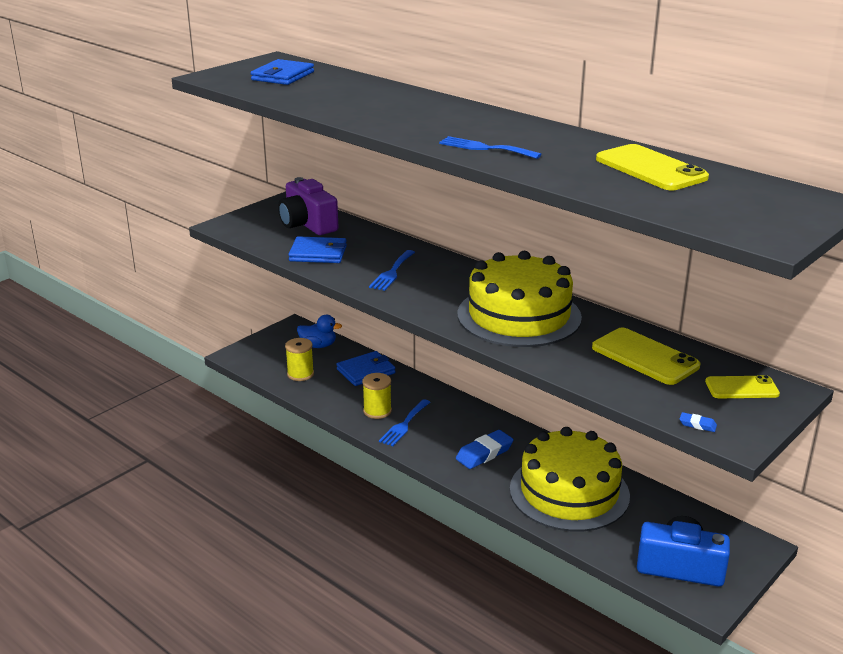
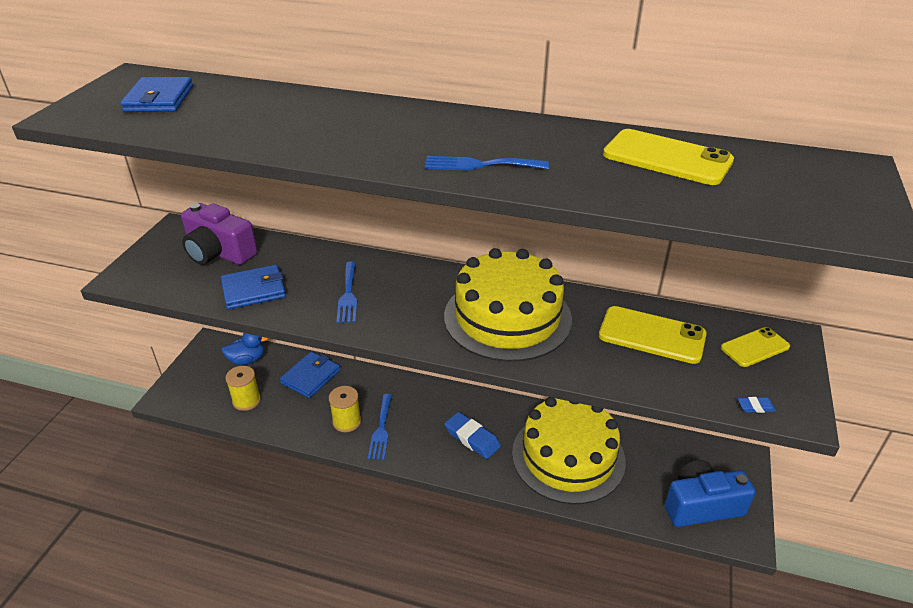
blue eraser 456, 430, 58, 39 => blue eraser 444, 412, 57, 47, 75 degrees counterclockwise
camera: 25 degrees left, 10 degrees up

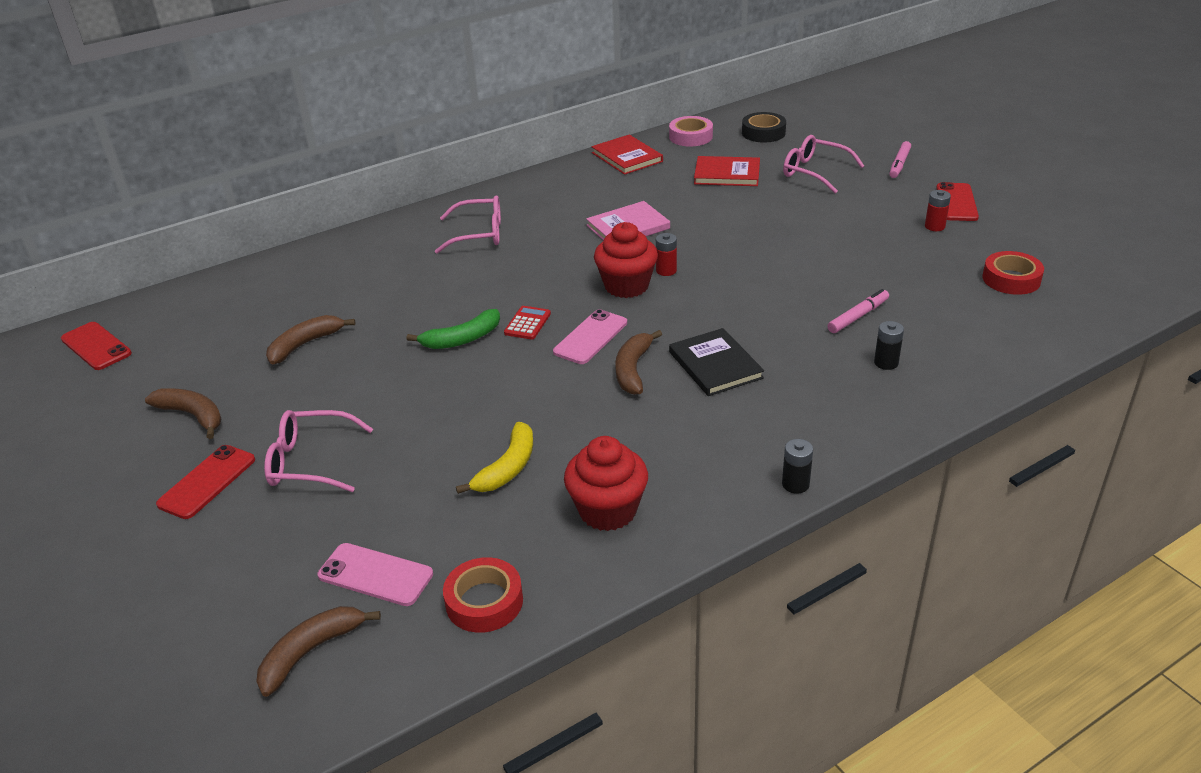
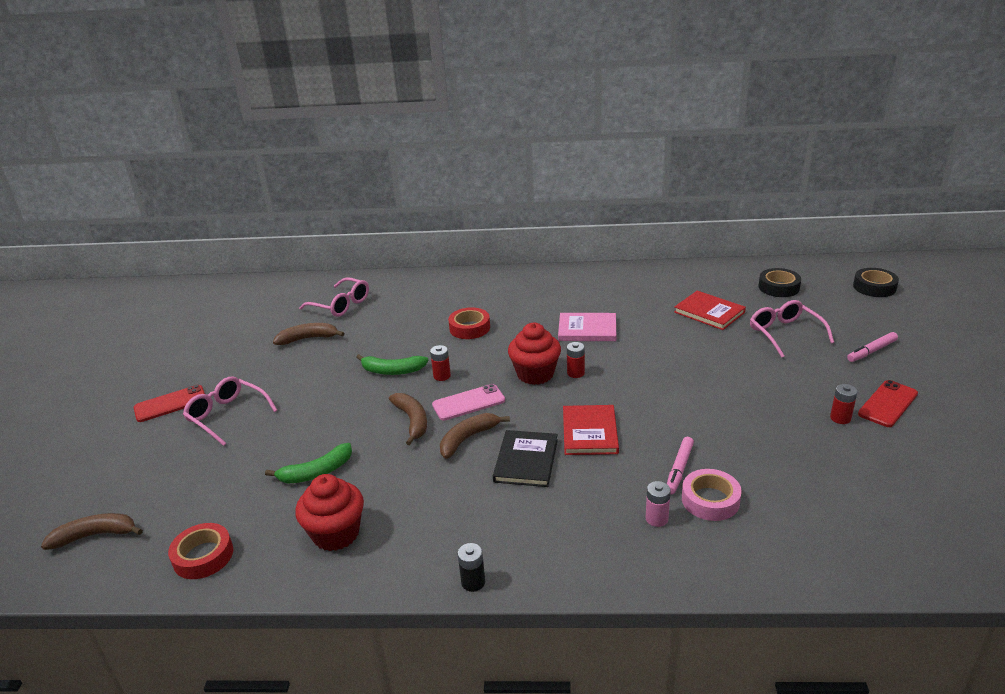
red phone 61, 322, 71, 48 => nothing
brown banana 145, 388, 76, 51 => brown banana 389, 393, 38, 52, shifted
pink phone 318, 543, 115, 63 => nothing
pink glasses 435, 195, 66, 59 => pink glasses 299, 277, 70, 40, shifted
yellow banana 456, 422, 77, 72 => green banana 265, 443, 87, 41
red calculator 504, 306, 47, 34 => red battery 430, 345, 21, 36
red book 591, 135, 72, 40 => red book 563, 405, 56, 50, shifted
pink tape 669, 116, 44, 30 => pink tape 682, 469, 60, 52, shifted
pink marker 827, 289, 62, 44 => pink marker 667, 437, 27, 57, 120 degrees clockwise
black battery 874, 321, 30, 49 => pink battery 646, 481, 25, 46
red tape 982, 251, 62, 44 => red tape 448, 307, 42, 32, shifted
nothing => black tape 853, 268, 46, 29
camera: 35 degrees right, 5 degrees down

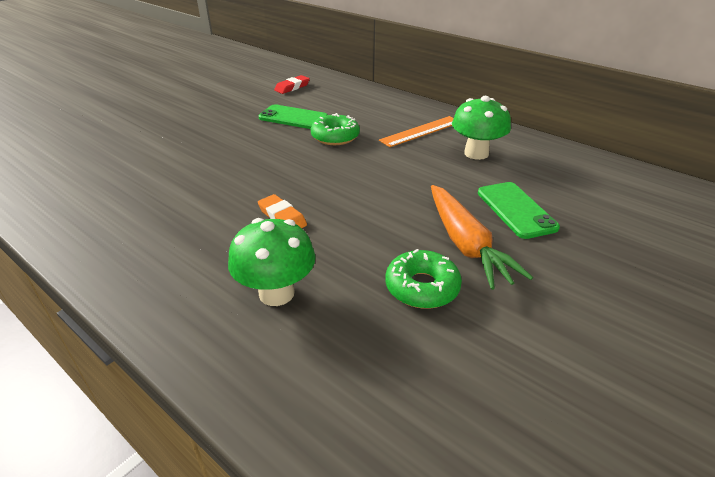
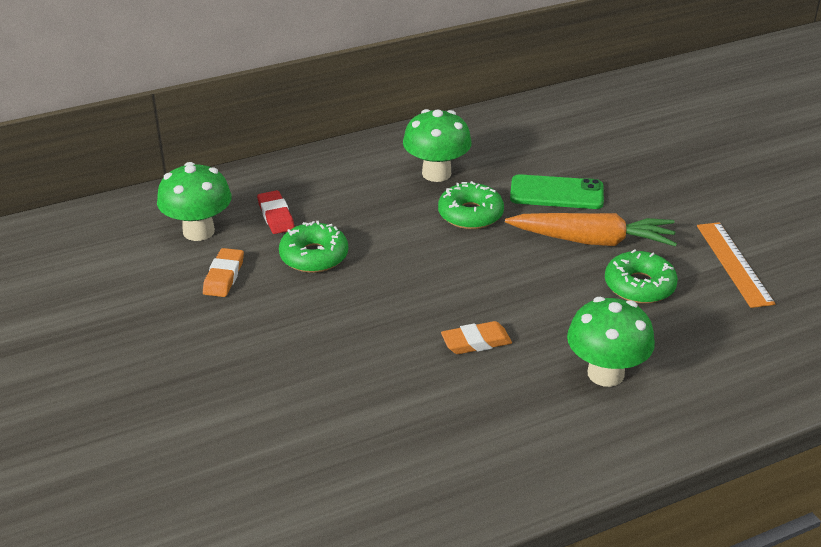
green phone 258, 104, 70, 25 => orange eraser 203, 248, 41, 49
red eraser 274, 75, 36, 19 => red eraser 257, 190, 38, 44, shifted
orange ruler 379, 116, 75, 31 => orange ruler 697, 222, 79, 86, shifted
nothing => green mushroom 157, 162, 75, 79
nothing => green donut 438, 181, 66, 48
camera: 65 degrees left, 0 degrees up

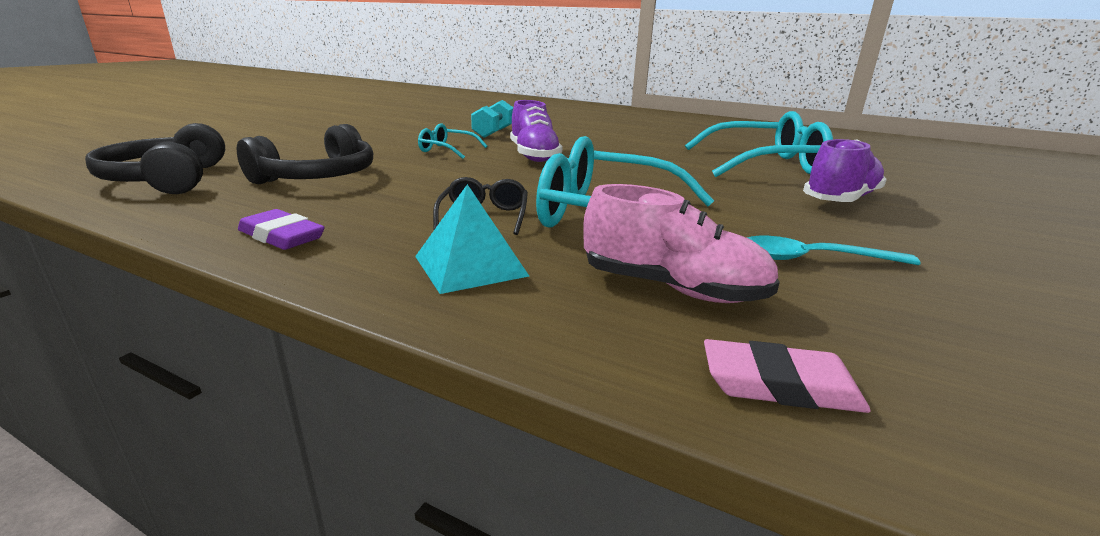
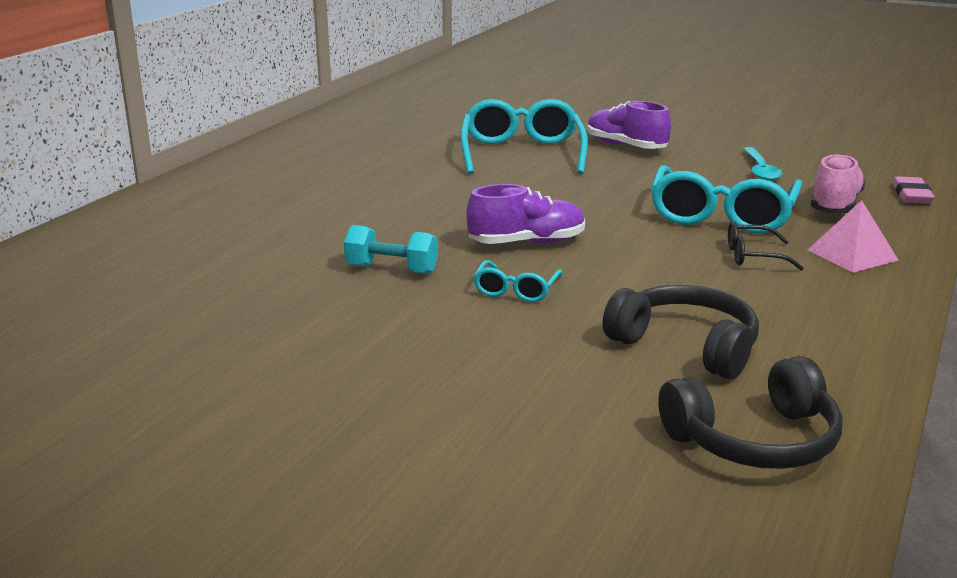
purple eraser 238, 209, 87, 41 => nothing
turquoise pyramid 415, 184, 114, 110 => pink pyramid 808, 200, 91, 73
camera: 90 degrees left, 0 degrees up

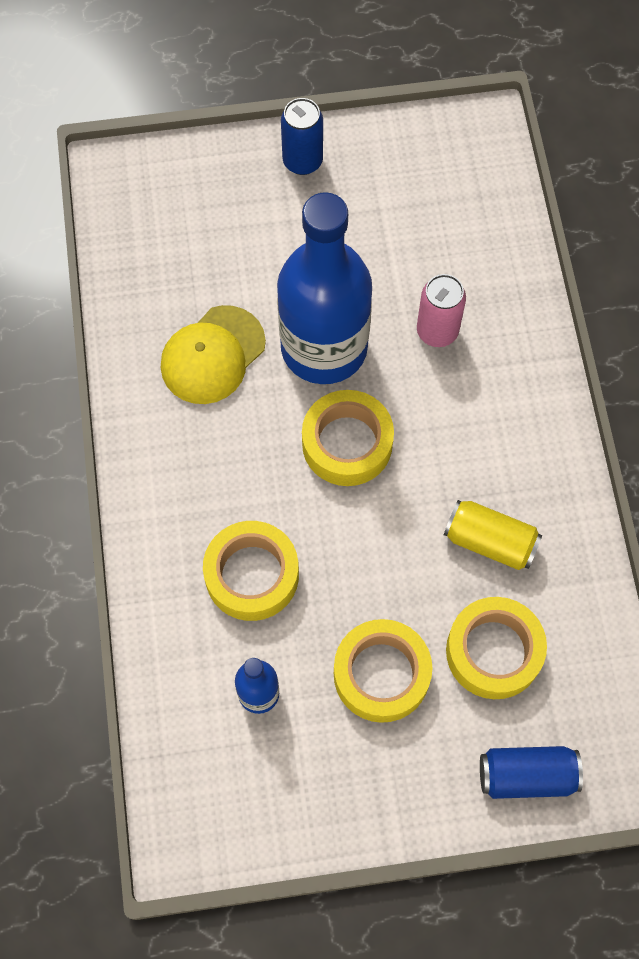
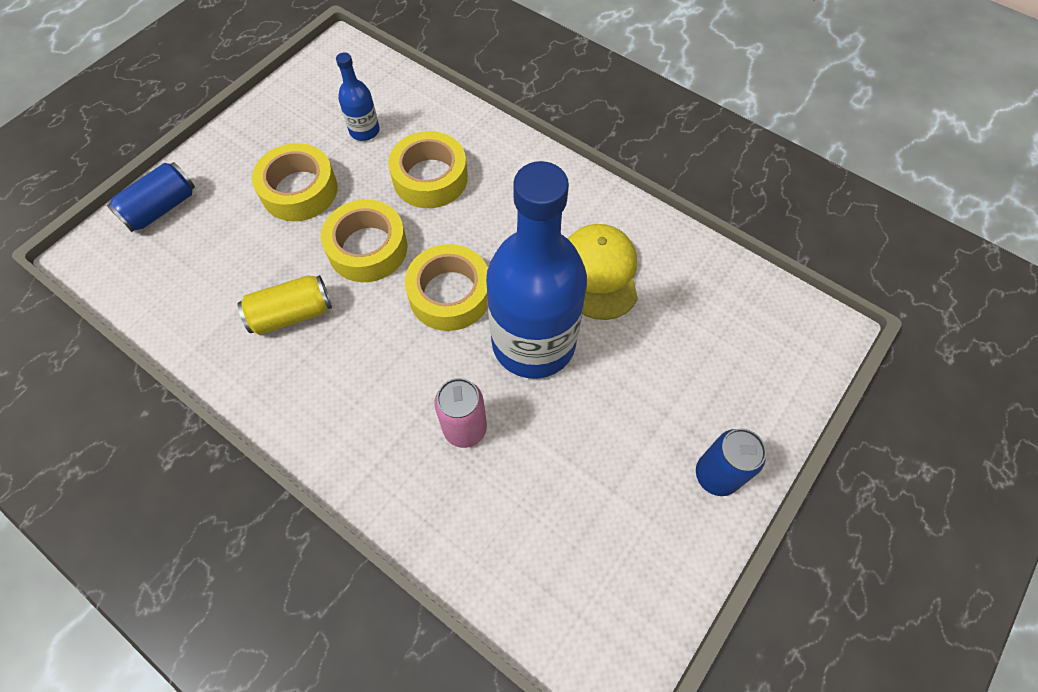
yellow tape 446, 597, 101, 102 => yellow tape 321, 199, 86, 83, shifted
camera: 135 degrees right, 5 degrees down

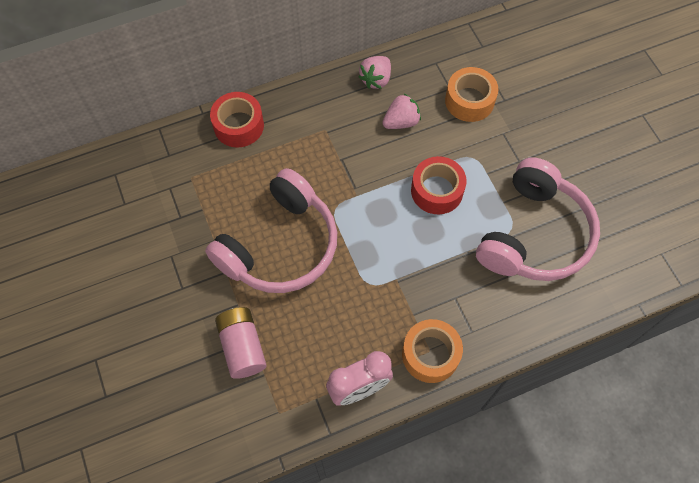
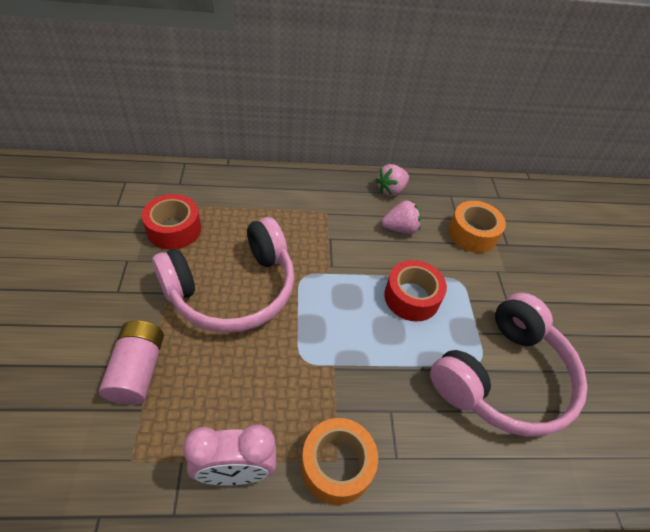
red tape 210, 92, 54, 55 => red tape 142, 194, 59, 56, shifted
camera: 15 degrees right, 15 degrees down

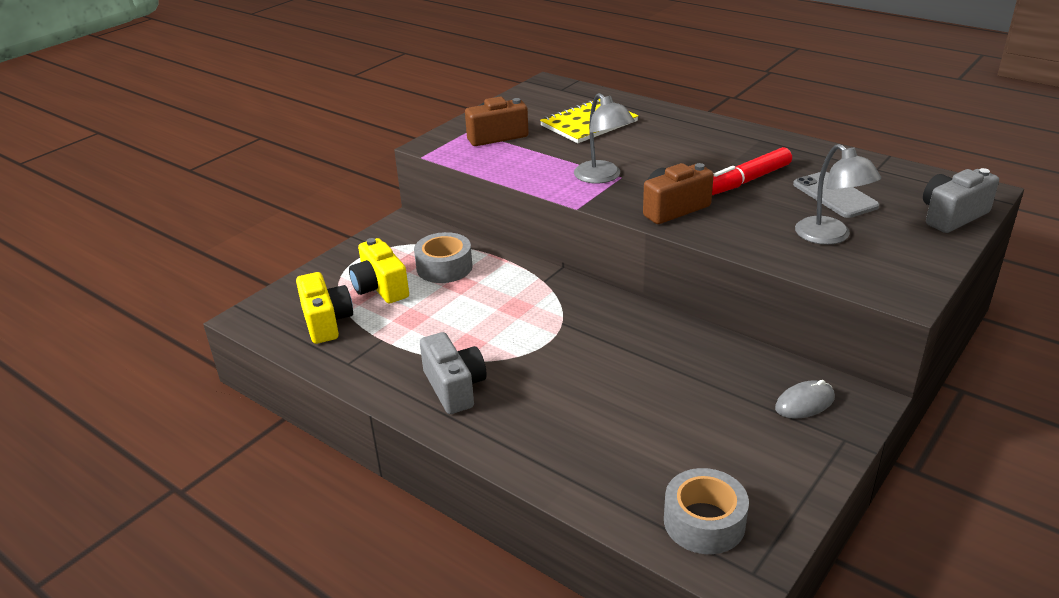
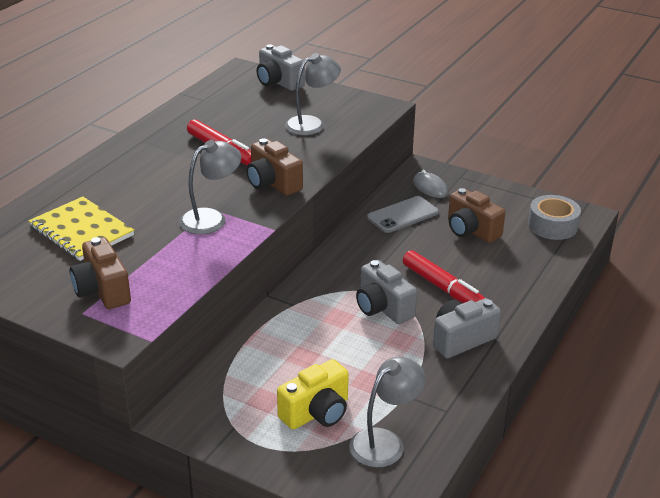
yellow camera 296, 272, 57, 72 => grey lamp 349, 357, 77, 111
grey tape 414, 232, 59, 51 => nothing
grey phone 793, 172, 86, 46 => grey phone 367, 196, 72, 37, shifted
nothing => grey camera 356, 260, 61, 64
nothing => red marker 403, 250, 82, 53
nothing => brown camera 448, 188, 57, 55
camera: 100 degrees left, 0 degrees up

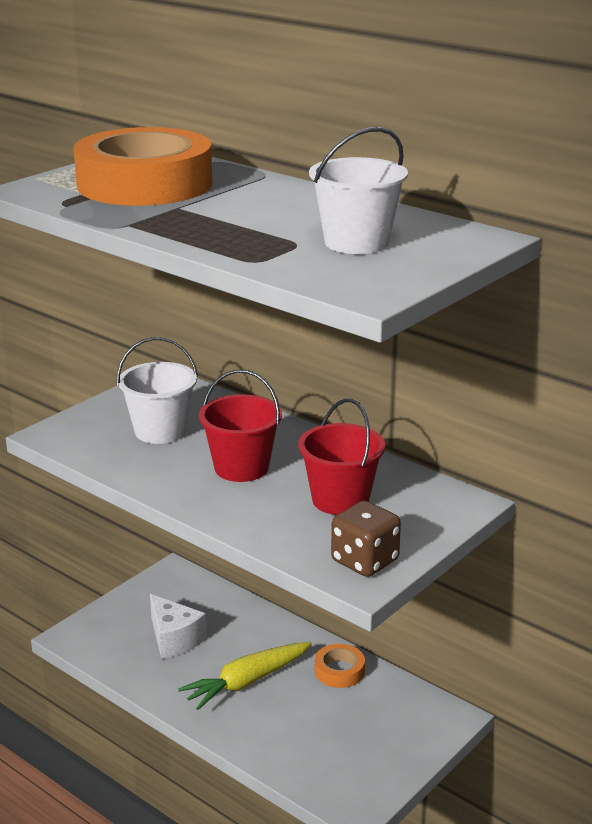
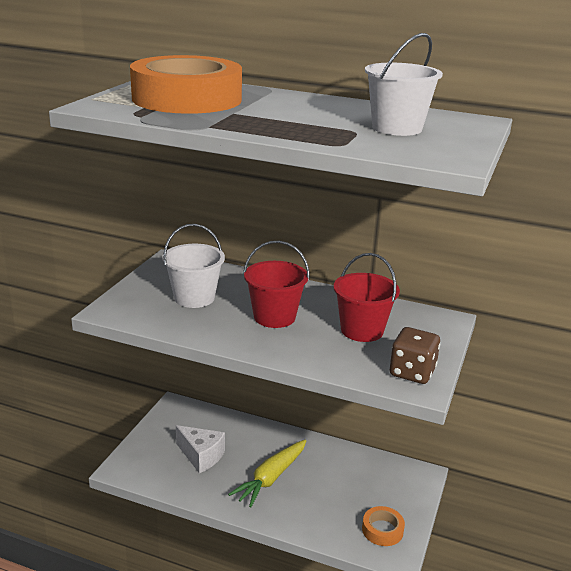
orange tape 315, 644, 50, 44 => orange tape 362, 506, 43, 40, shifted
camera: 20 degrees left, 0 degrees up

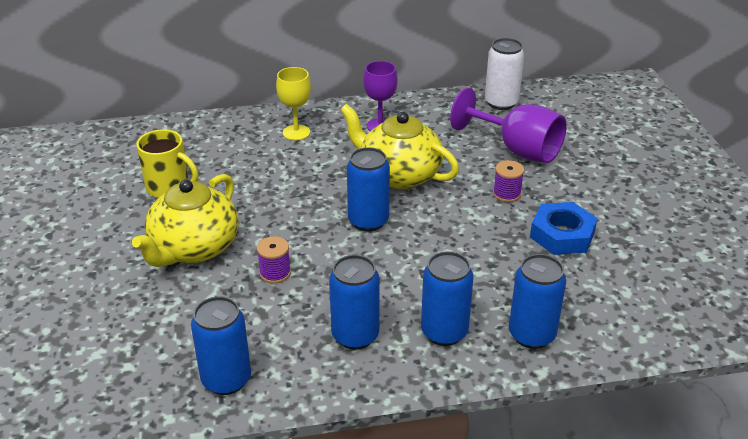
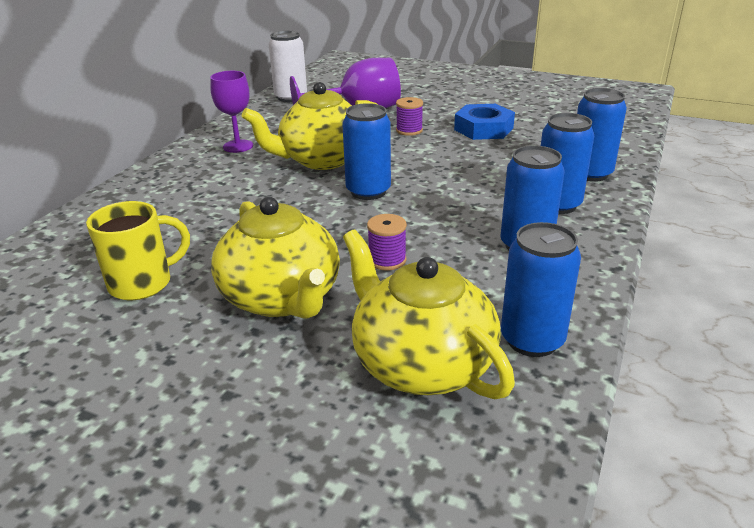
yellow goblet 276, 67, 35, 74 => nothing
nothing => yellow teapot 343, 230, 172, 169
camera: 55 degrees left, 5 degrees down

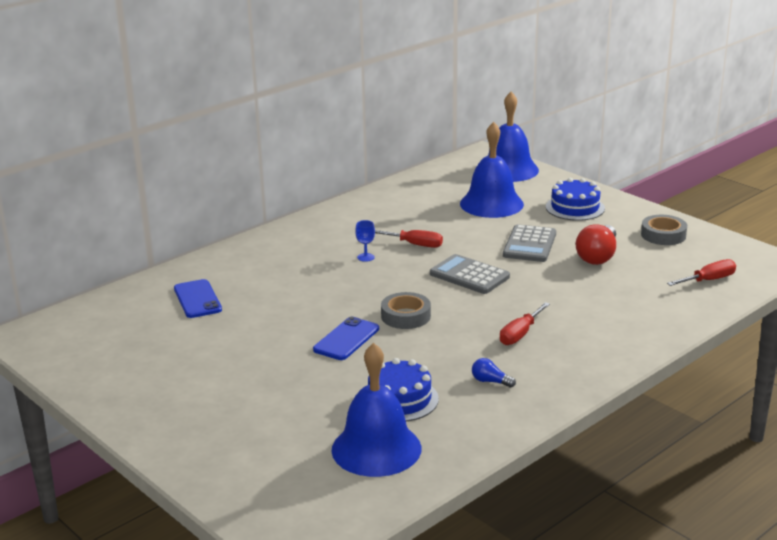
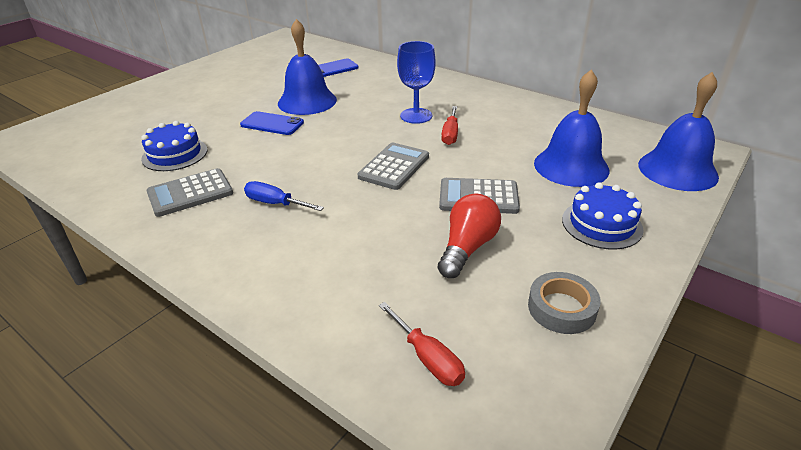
blue bell 331, 343, 91, 134 => blue bell 278, 19, 59, 96, shifted
blue goblet 355, 220, 20, 42 => blue goblet 397, 41, 39, 83, x2.08
grey tape 381, 292, 50, 37 => nothing
blue light bulb 472, 358, 44, 30 => grey calculator 146, 168, 87, 49
red screwdriver 500, 302, 50, 43 => blue screwdriver 244, 181, 80, 30
red light bulb 576, 224, 40, 41 => red light bulb 438, 194, 63, 84, 105 degrees clockwise
camera: 80 degrees right, 10 degrees up

